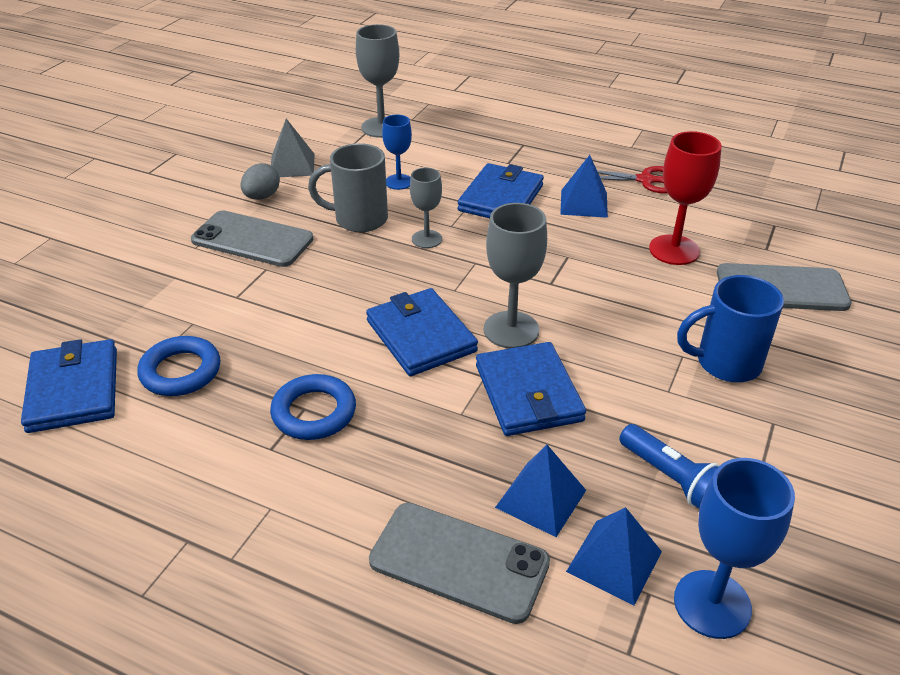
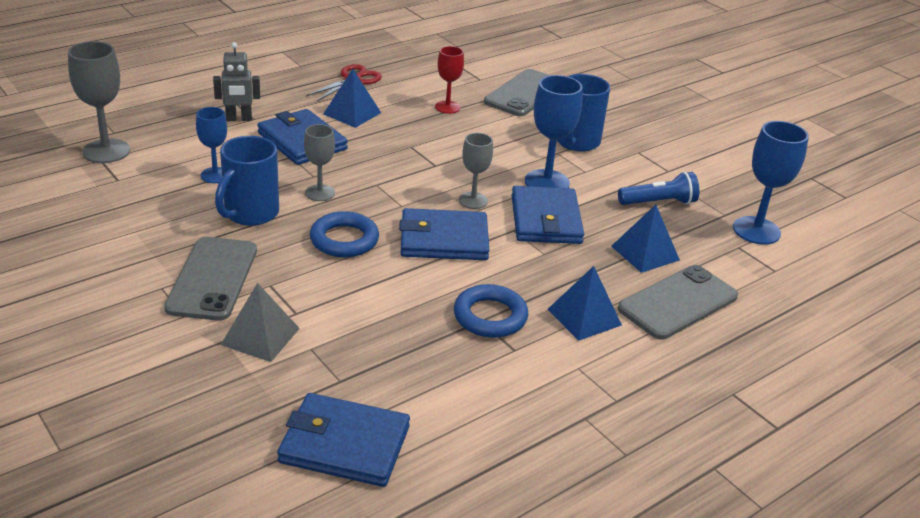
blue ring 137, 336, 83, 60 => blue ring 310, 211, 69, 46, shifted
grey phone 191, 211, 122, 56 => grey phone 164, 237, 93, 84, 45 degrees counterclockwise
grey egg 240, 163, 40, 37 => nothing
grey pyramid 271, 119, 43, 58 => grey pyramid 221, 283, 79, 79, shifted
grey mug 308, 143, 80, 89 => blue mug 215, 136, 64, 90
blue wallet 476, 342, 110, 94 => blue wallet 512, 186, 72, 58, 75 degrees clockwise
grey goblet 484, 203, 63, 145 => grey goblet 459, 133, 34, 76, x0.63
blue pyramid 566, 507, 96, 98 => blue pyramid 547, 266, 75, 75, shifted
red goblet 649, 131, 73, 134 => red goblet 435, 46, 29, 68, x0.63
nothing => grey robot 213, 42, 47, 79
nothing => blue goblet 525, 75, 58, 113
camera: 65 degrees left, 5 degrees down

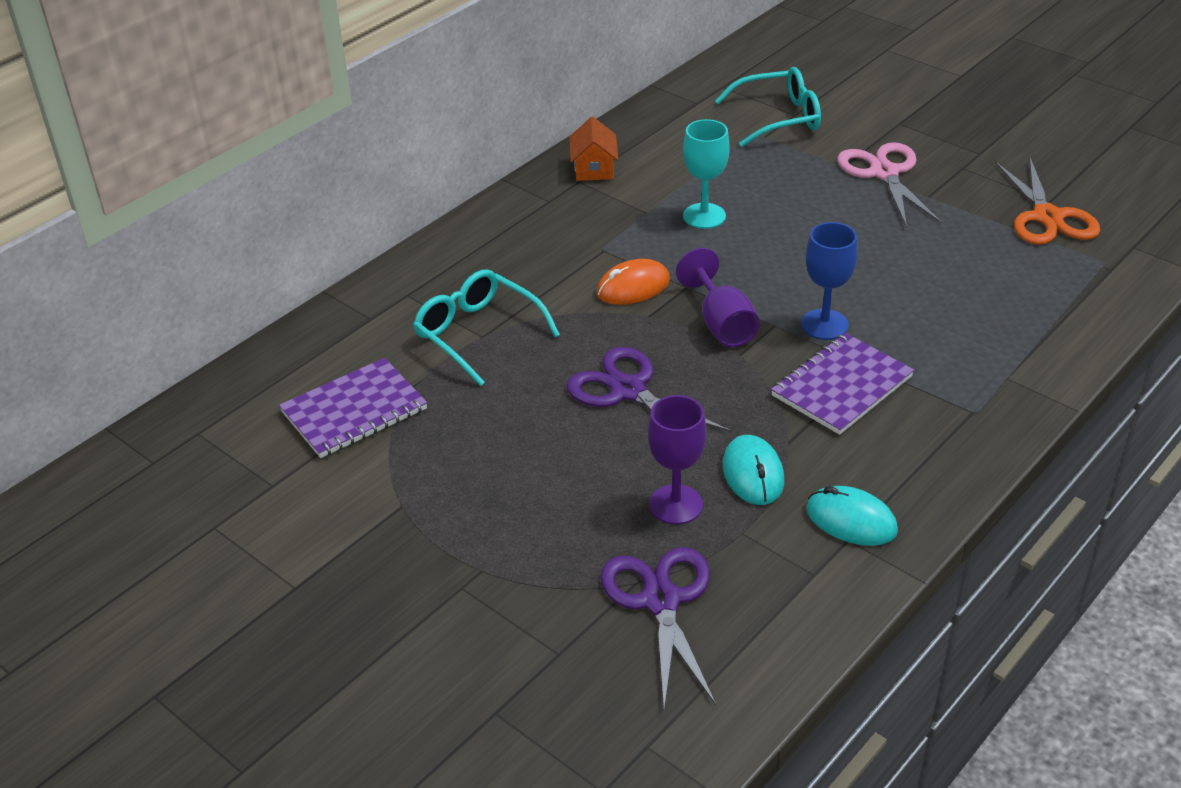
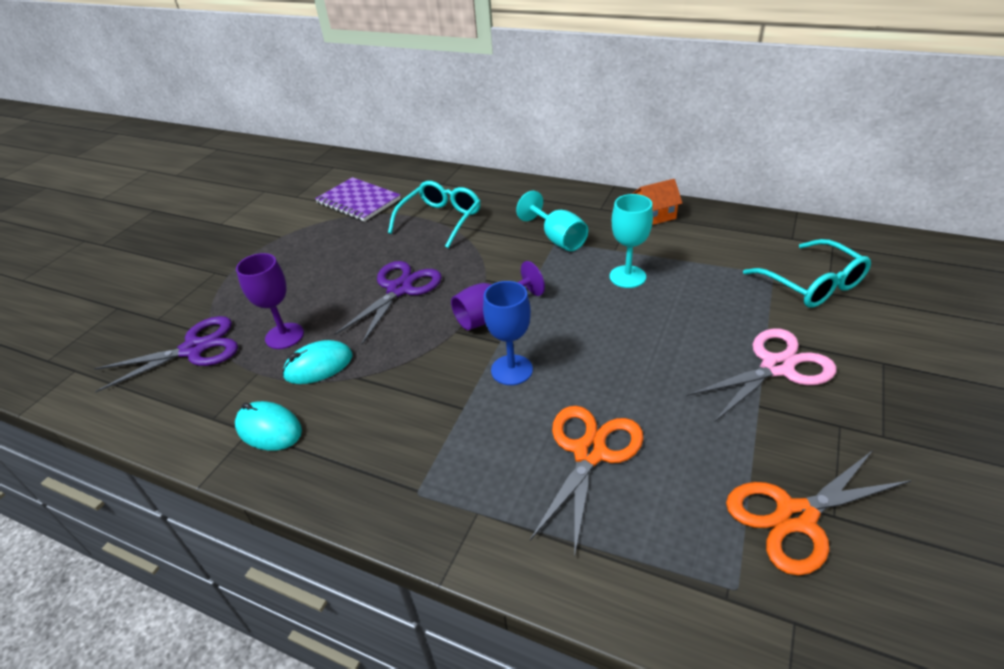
orange mouse 596, 259, 74, 46 => nothing
purple notebook 771, 333, 143, 102 => nothing
turquoise mouse 806, 486, 92, 60 => turquoise mouse 235, 401, 67, 50, 75 degrees counterclockwise
nothing => turquoise goblet 516, 191, 72, 60
nothing => orange scissors 530, 406, 113, 147
camera: 75 degrees right, 0 degrees up

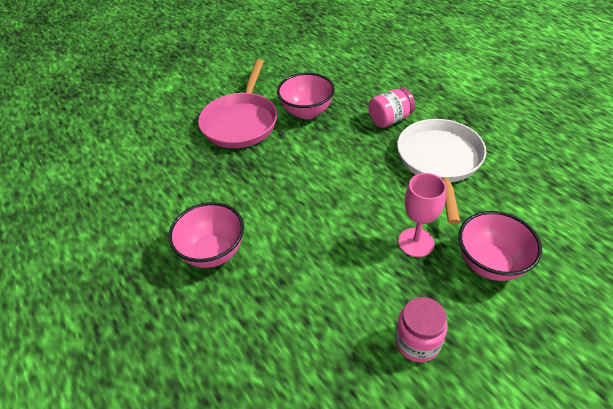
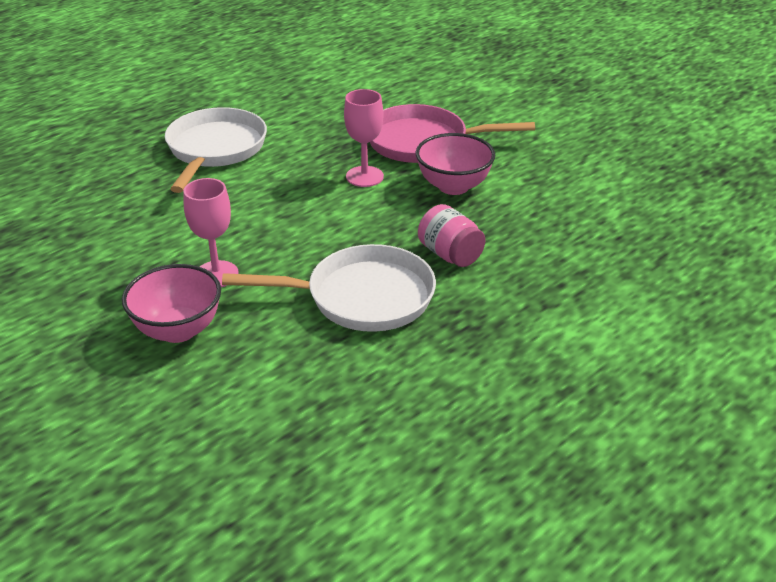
pink bowl 168, 202, 76, 66 => white pan 165, 107, 102, 86
pink jar 395, 297, 53, 65 => nothing
nothing => pink goblet 344, 89, 40, 98
camera: 80 degrees right, 10 degrees down

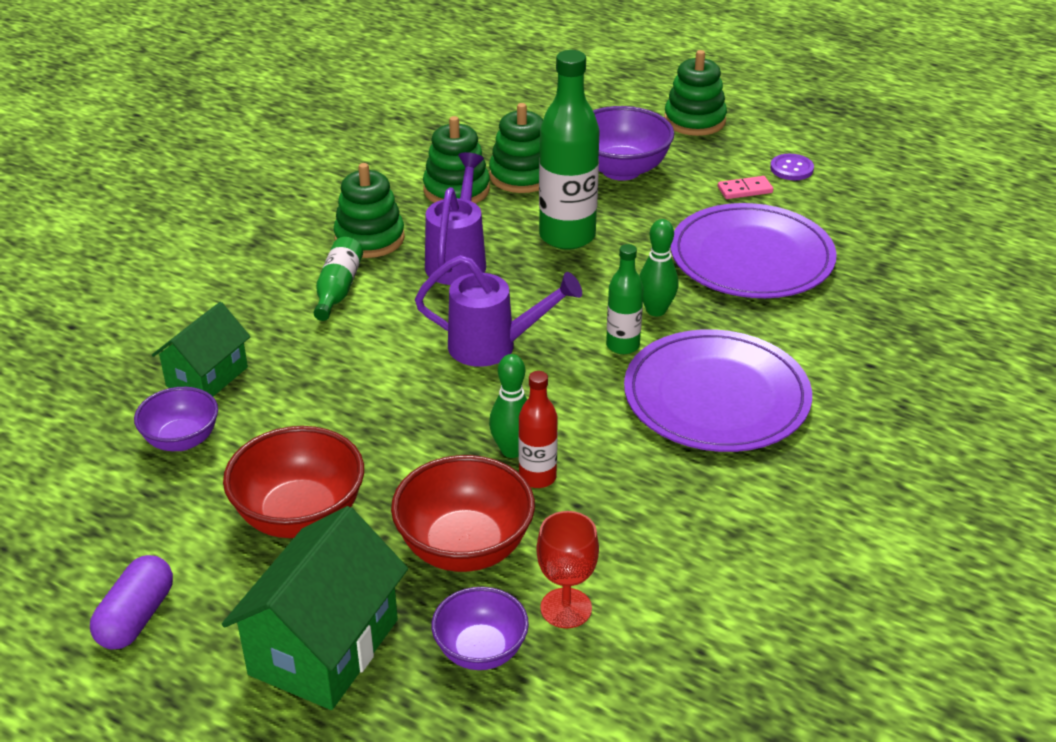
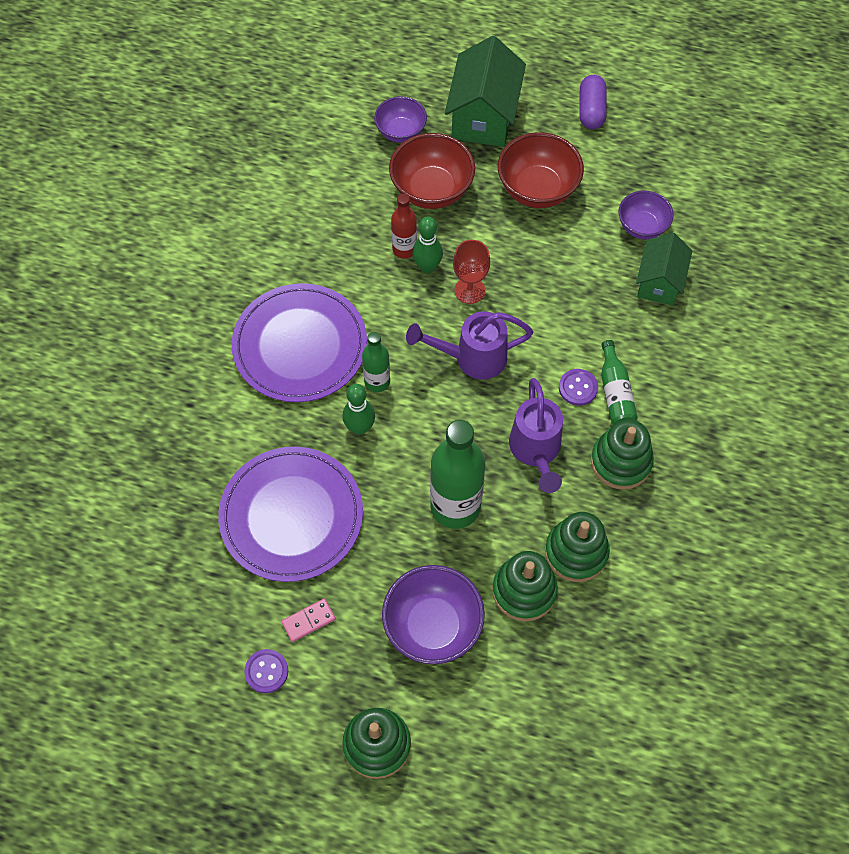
red goblet 536, 511, 63, 117 => red goblet 453, 240, 37, 64, shifted
nothing => purple button 559, 369, 39, 37
camera: 165 degrees right, 25 degrees up

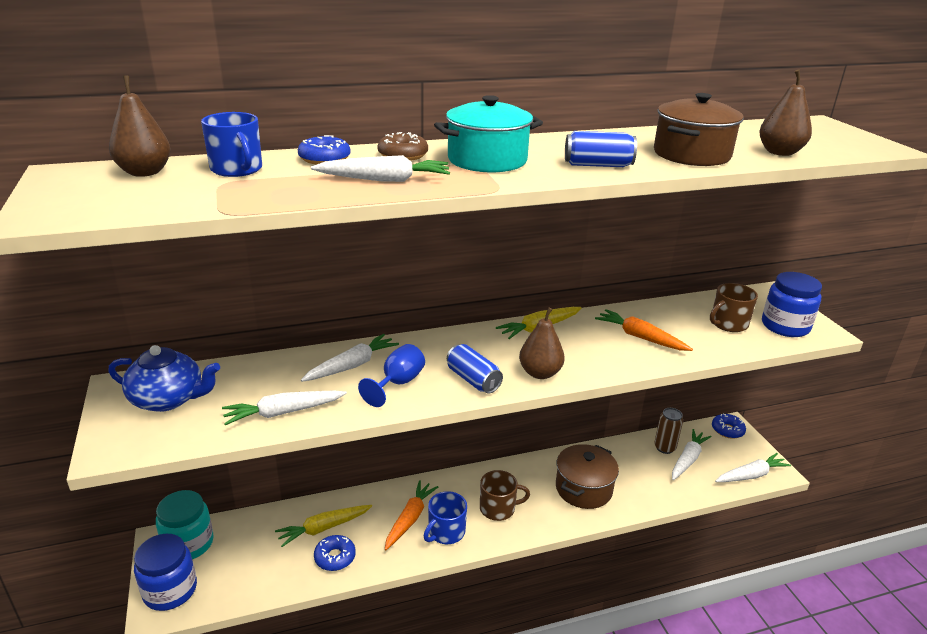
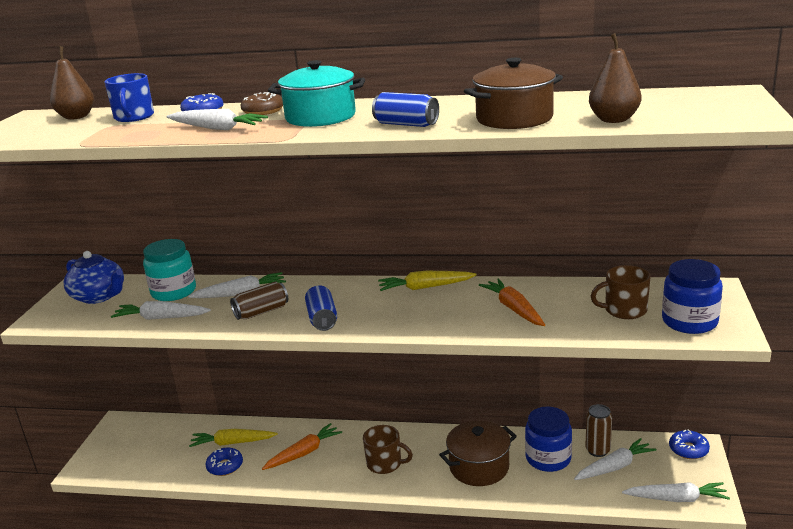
blue jar 134, 534, 63, 77 => blue jar 525, 406, 47, 66, shifted
turquoise jar 156, 490, 58, 69 => turquoise jar 143, 239, 53, 62, shifted
blue goblet 358, 344, 67, 63 => brown can 230, 281, 58, 39
blue mug 424, 491, 43, 53 => nothing
brown pear 519, 308, 46, 71 => nothing
camera: 30 degrees right, 5 degrees down

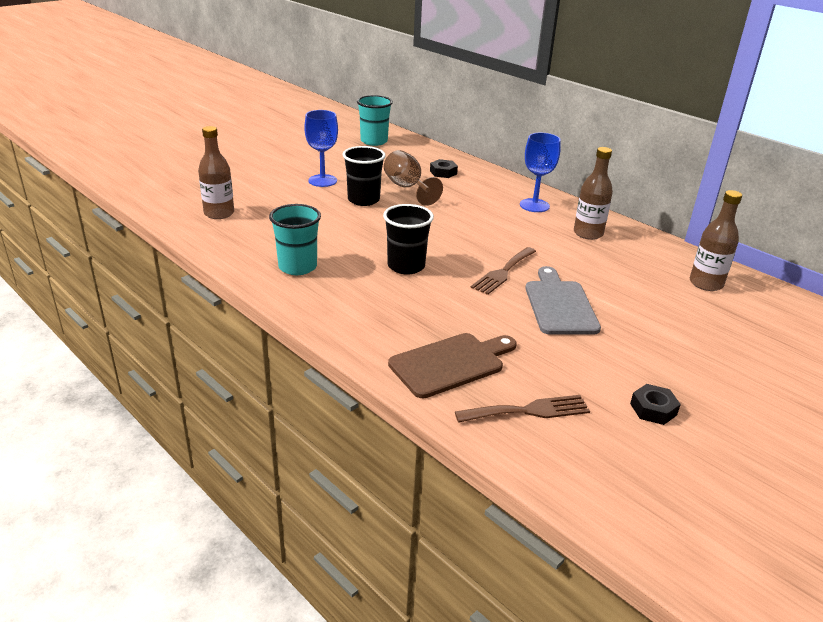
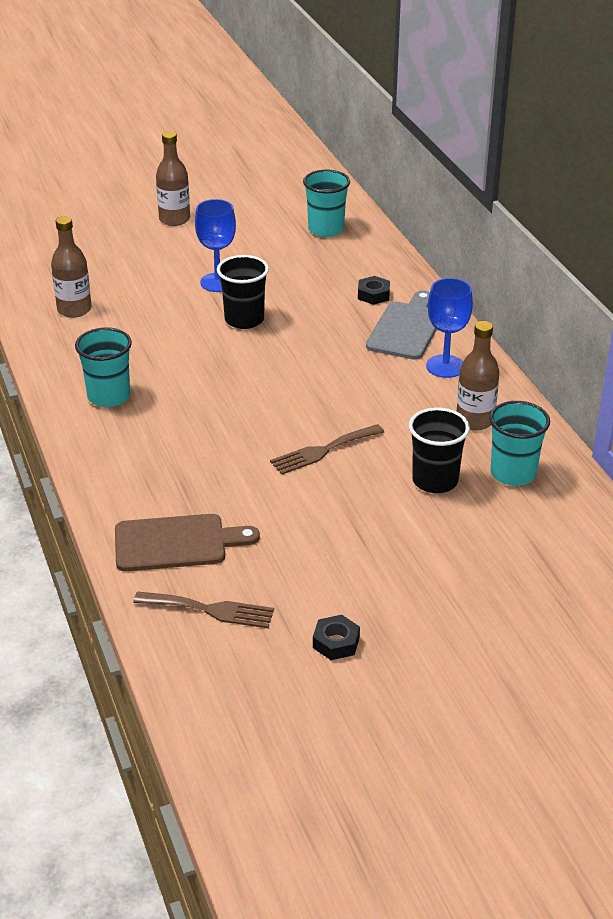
black cup 383, 204, 51, 71 => black cup 409, 407, 61, 86, shifted
brown goblet 384, 150, 59, 56 => nothing
grey cutting board 525, 266, 76, 69 => grey cutting board 366, 290, 71, 70, shifted
brown bottle 690, 190, 52, 101 => brown bottle 156, 131, 34, 95, shifted
nothing => turquoise cup 489, 401, 61, 85
camera: 25 degrees right, 5 degrees up

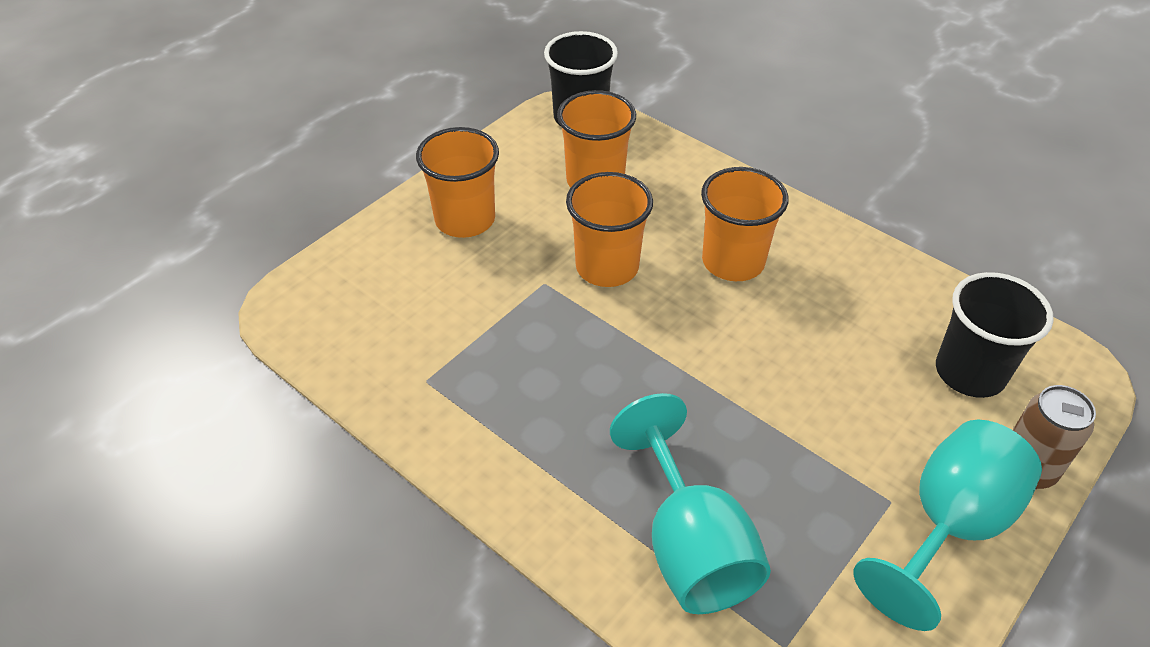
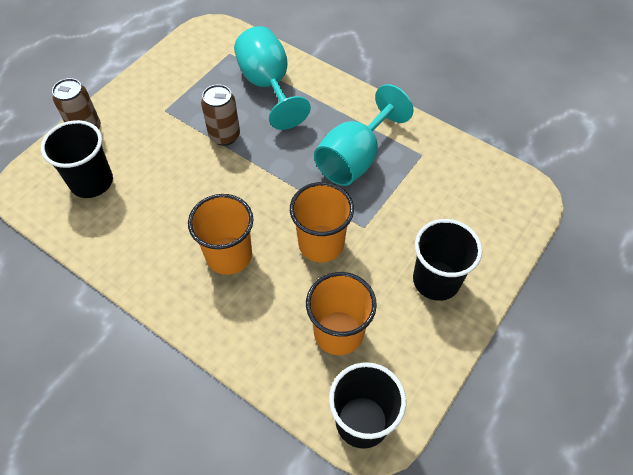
orange cup 416, 127, 83, 111 => black cup 413, 219, 69, 82
turquoise goblet 854, 420, 188, 211 => turquoise goblet 314, 84, 99, 102, shifted
nothing => brown can 201, 84, 39, 62
camera: 175 degrees right, 10 degrees up

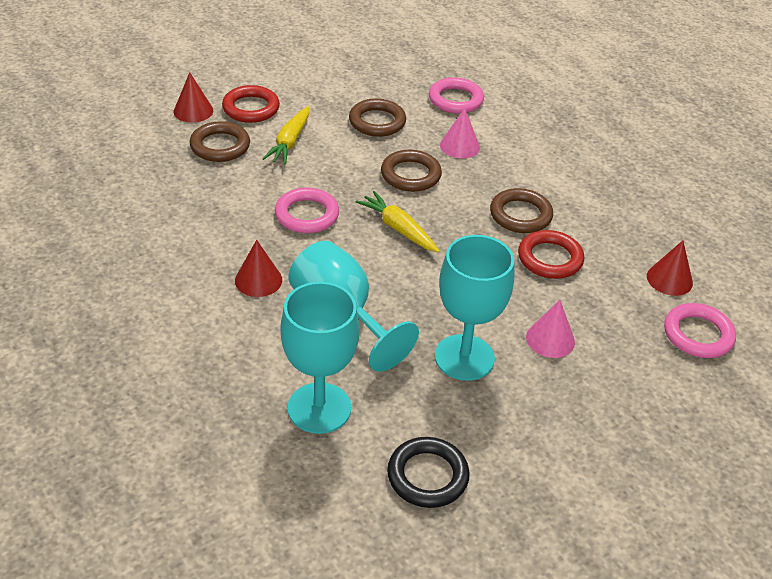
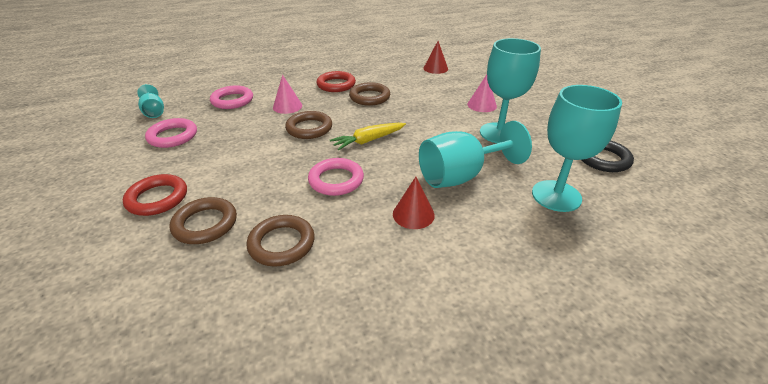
red cone 174, 72, 39, 51 => nothing
yellow carrot 262, 106, 47, 59 => nothing
brown ring 349, 98, 57, 39 => brown ring 247, 215, 68, 52, shifted
red ring 518, 230, 66, 49 => red ring 316, 71, 40, 21, shifted
pink ring 664, 303, 72, 55 => pink ring 145, 118, 52, 30, shifted
nothing => turquoise goblet 137, 84, 27, 34
camera: 75 degrees left, 5 degrees down

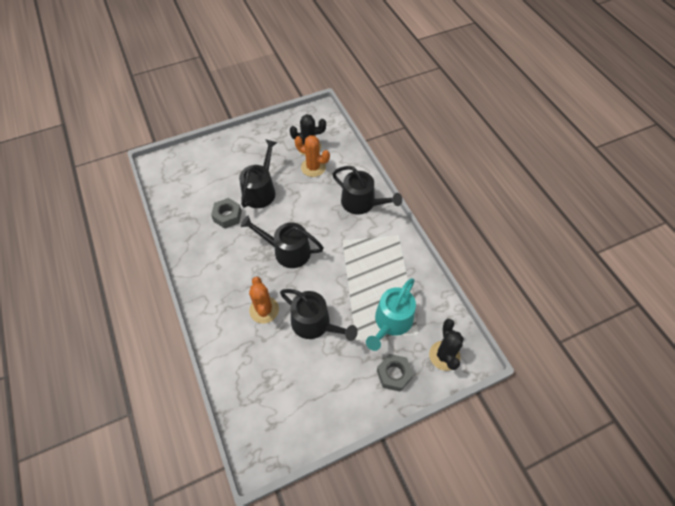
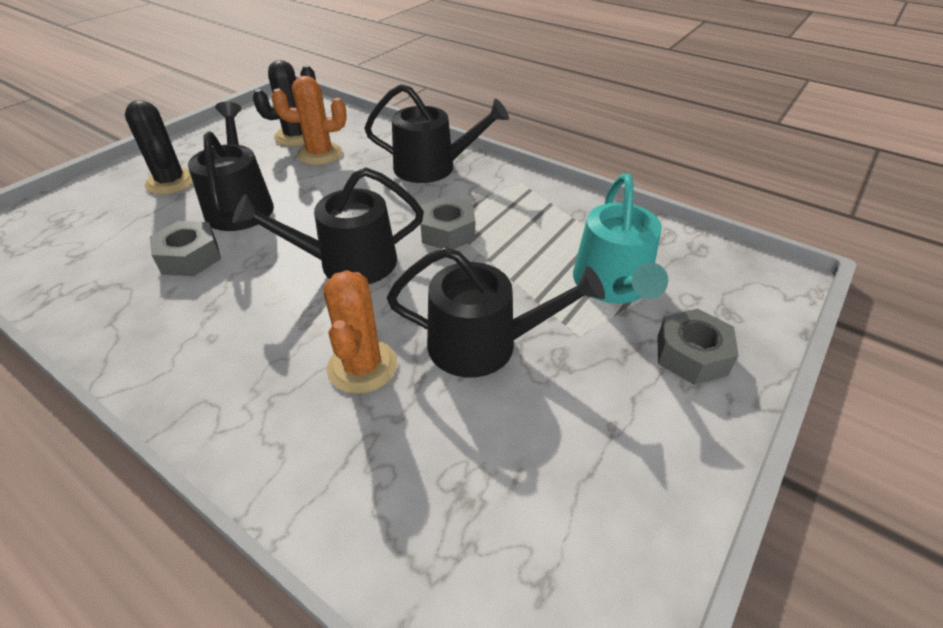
orange cactus 249, 277, 30, 47 => orange cactus 323, 270, 74, 124, 45 degrees clockwise
black cactus 429, 319, 35, 52 => black cactus 125, 100, 68, 95, shifted
nothing => grey nut 420, 196, 55, 53
camera: 30 degrees left, 15 degrees down

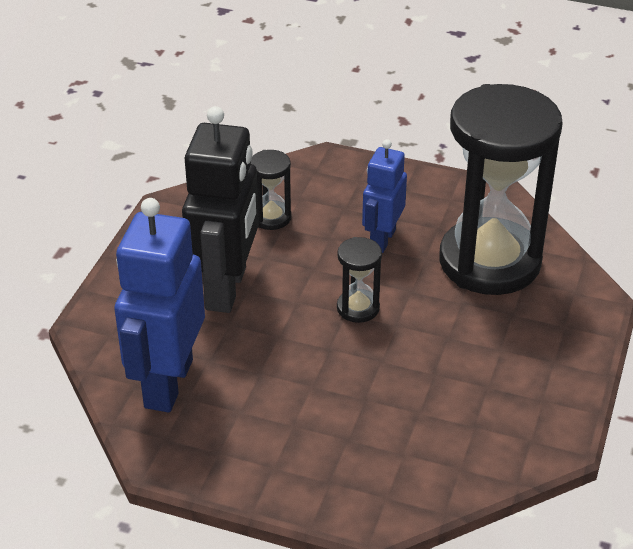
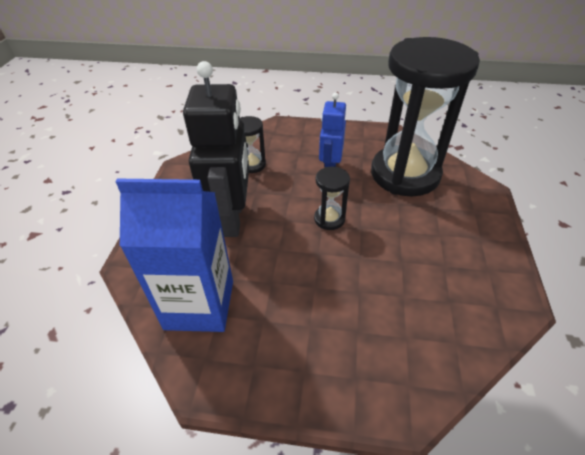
blue robot 114, 198, 91, 214 => blue carton 116, 179, 117, 153
camera: 10 degrees left, 5 degrees up

